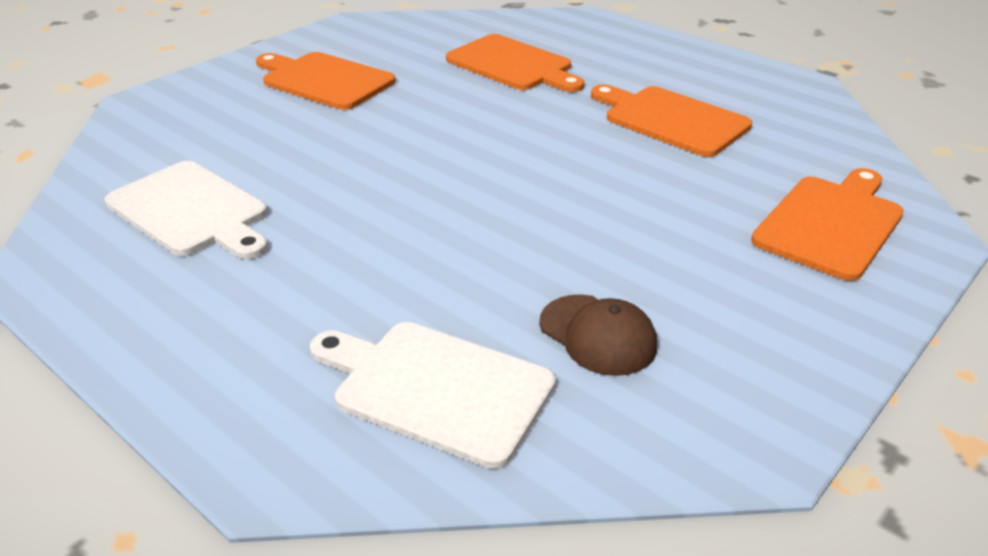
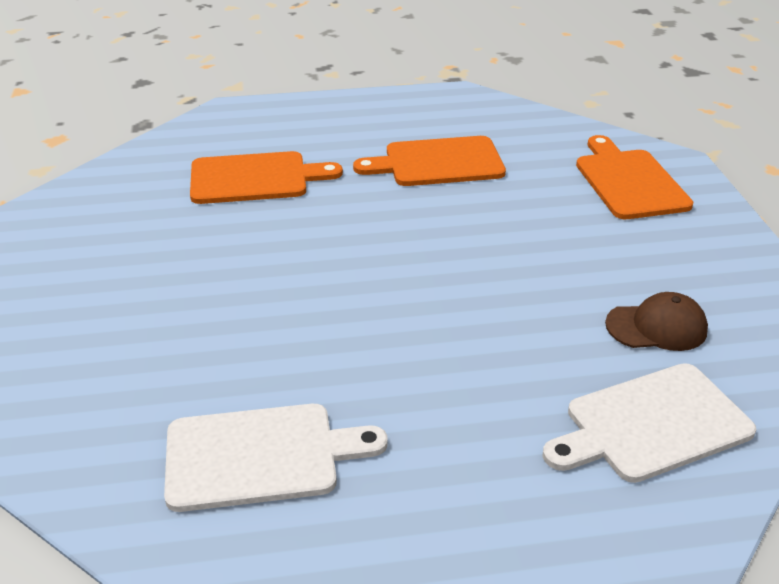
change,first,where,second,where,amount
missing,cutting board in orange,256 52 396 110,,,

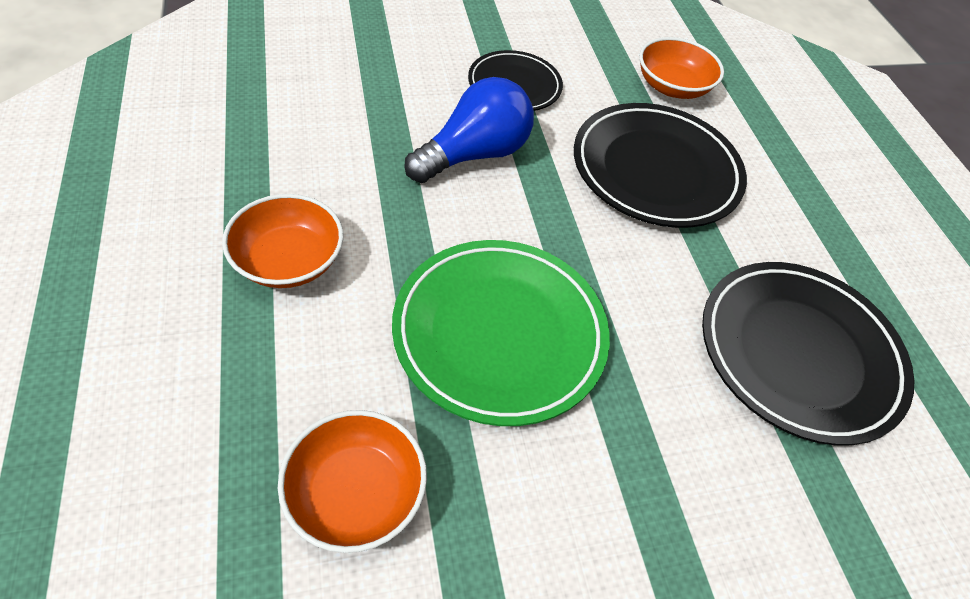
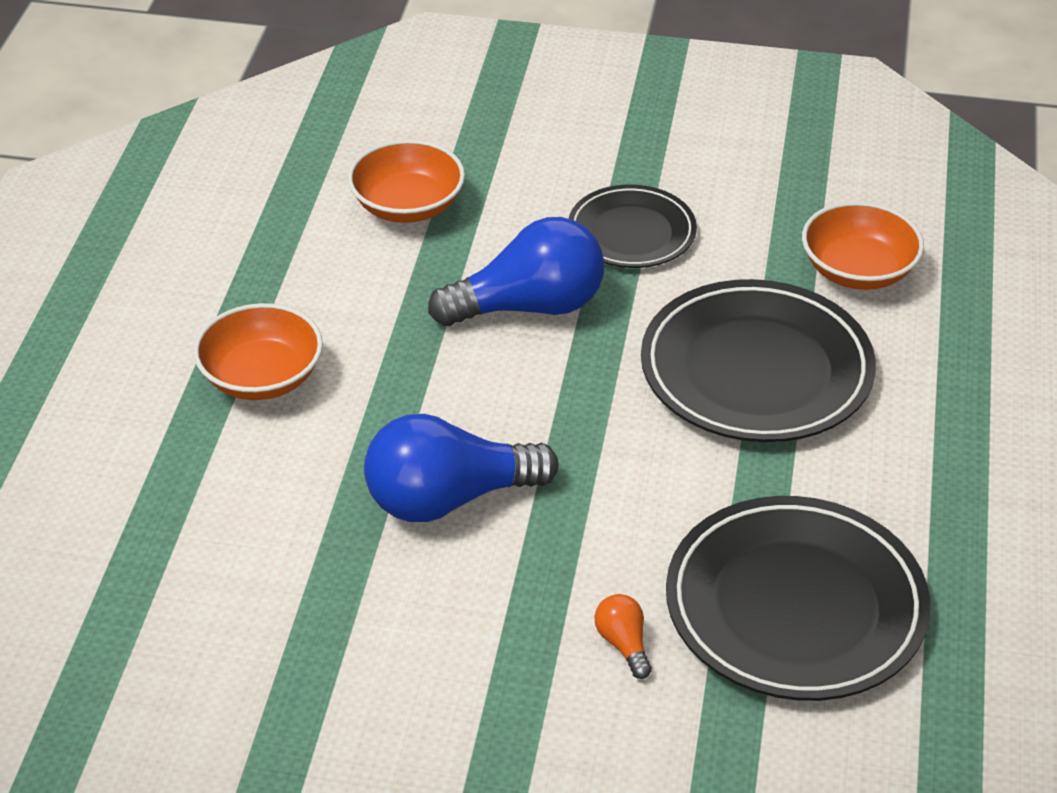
change,first,where,second,where,amount
exchanged,dinner plate in green,392 240 610 426,bulb in cobalt,364 414 559 522,
relocated,bowl in orange,278 410 427 553,,348 139 465 223,
appeared,,,bulb in orange,595 594 652 679,

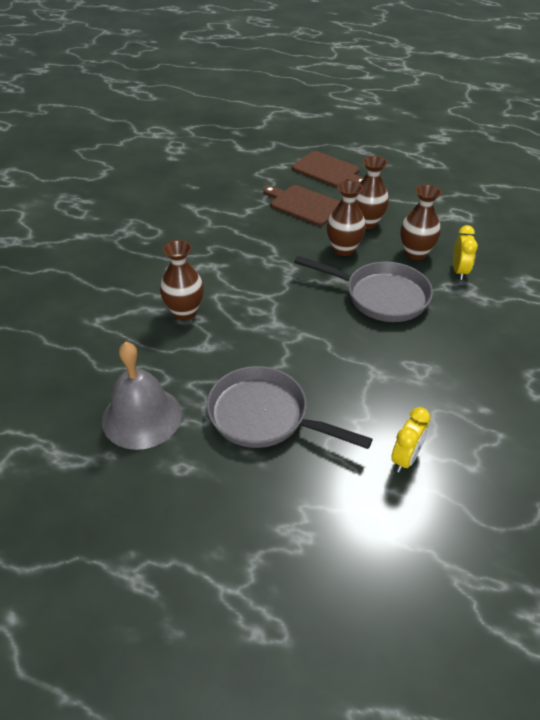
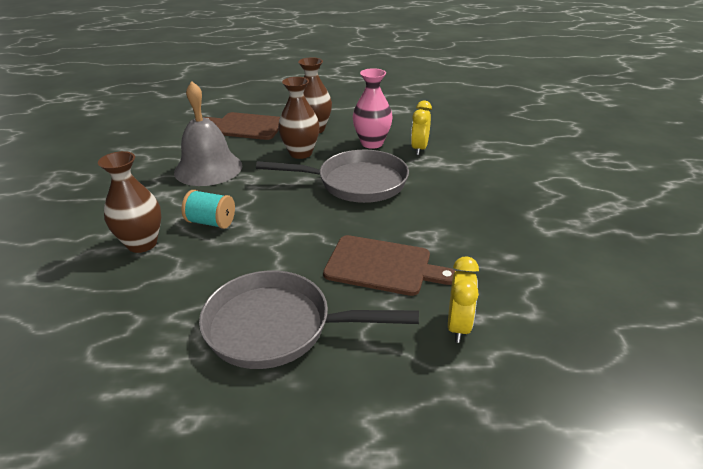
change,first,where,second,where,amount
relocated,cutting board in dark brown,292 151 363 187,,323 235 455 296,
colour,tall vase in dark brown,400 184 442 260,tall vase in pink,353 68 393 149,
spun,clock in bright yellow,453 225 478 280,,411 101 432 155,150 degrees counterclockwise
relocated,school bell in ash-grey,102 342 182 450,,174 81 242 186,
appeared,,,reel of thread in teal,181 190 235 229,

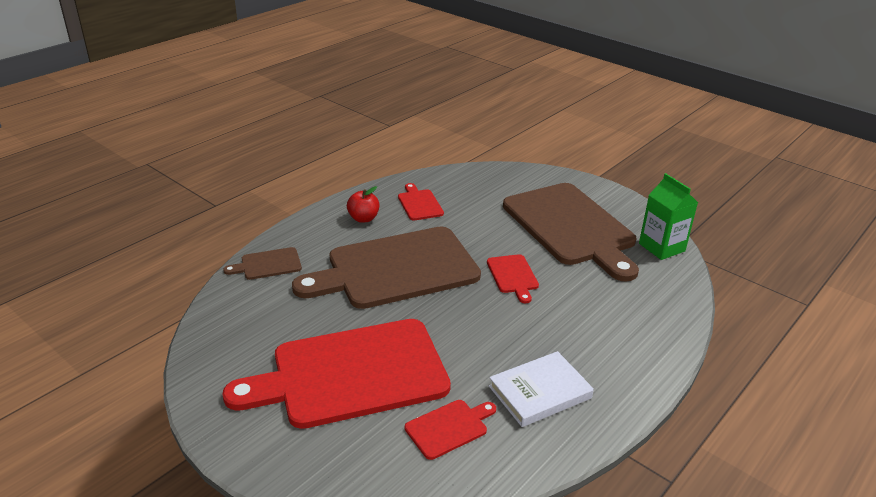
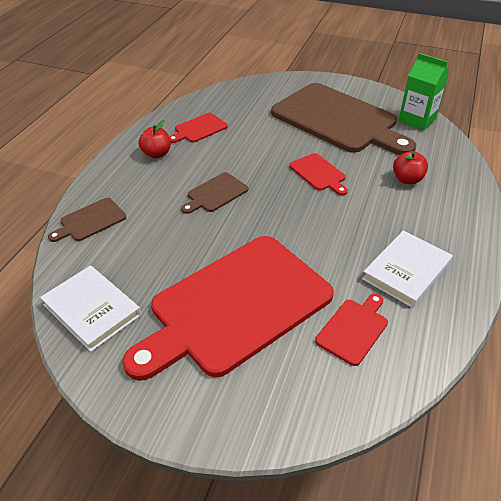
change,first,where,second,where,amount
spun,cutting board in scarlet,398 183 444 221,,169 113 228 143,90 degrees counterclockwise
size,cutting board in dark brown,292 227 481 309,,181 172 248 214,x0.41
appeared,,,apple fruit in scarlet,393 151 428 184,
appeared,,,hardback in pure white,40 265 141 352,

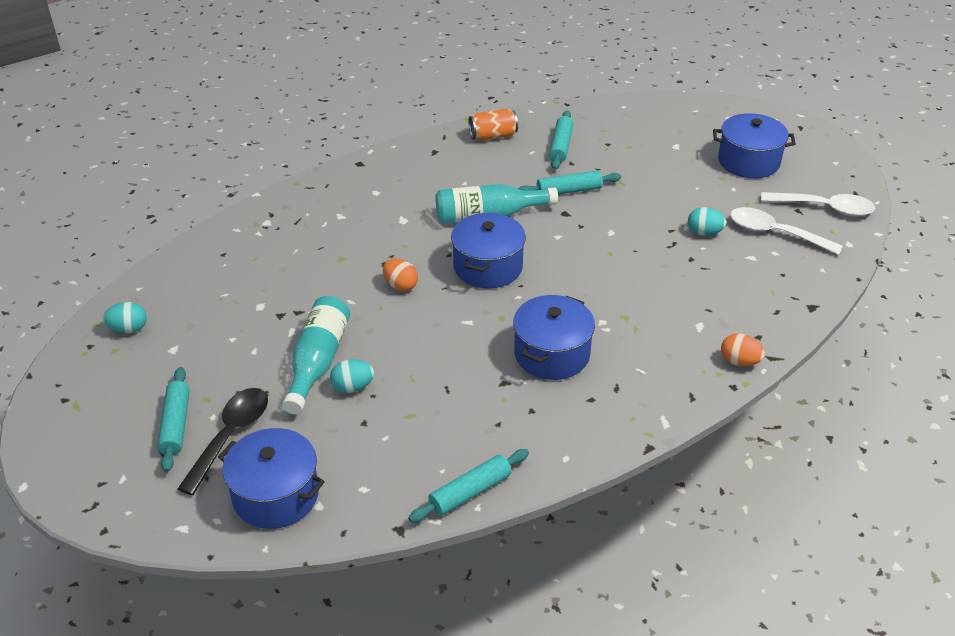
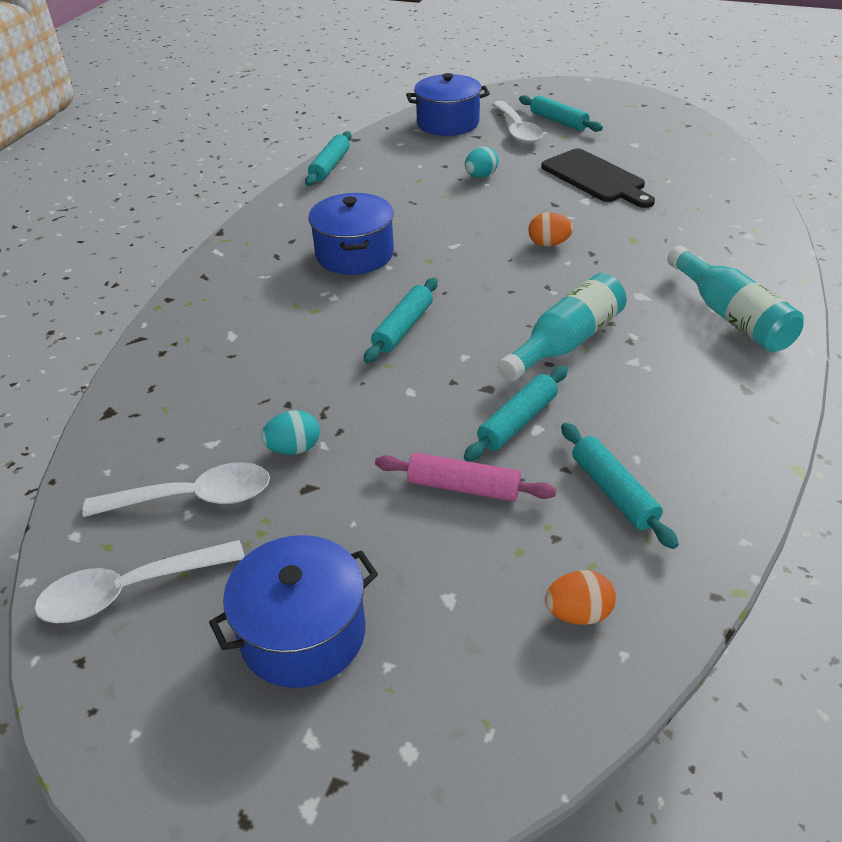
change,first,where,second,where,amount
missing,soda can in orange,468 108 518 141,,,
missing,cooking pot in cobalt,451 213 526 288,,,
relocated,bottle in teal,282 296 350 415,,667 246 804 352,
missing,egg shape in teal,103 302 147 333,,,
relocated,egg shape in orange,721 334 765 366,,545 570 616 625,
colour,tablespoon in black,178 388 268 495,tablespoon in pure white,492 101 543 144,
appeared,,,cutting board in black,541 149 655 208,
appeared,,,dough roller in teal,364 278 438 363,
appeared,,,dough roller in pink,375 453 556 501,

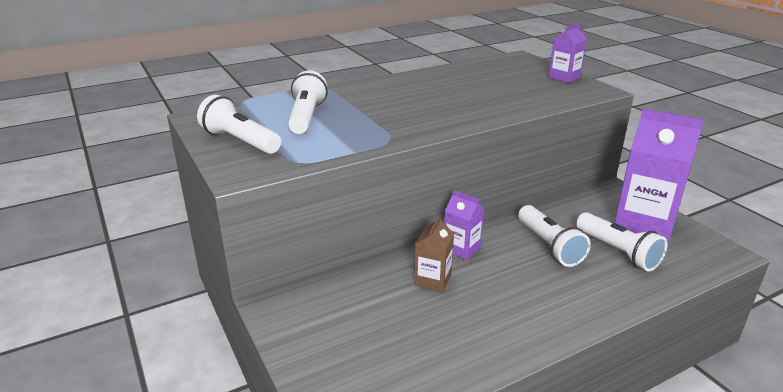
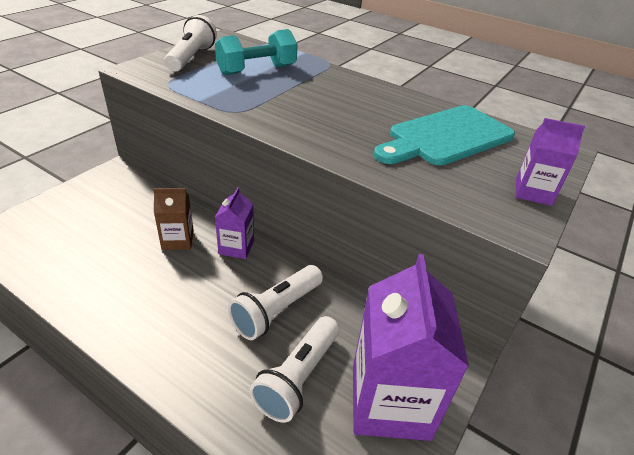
change,first,where,second,where,amount
exchanged,pocket torch in pure white,288 70 328 134,dumbbell in teal,215 29 298 75,
appeared,,,cutting board in teal,374 105 515 166,

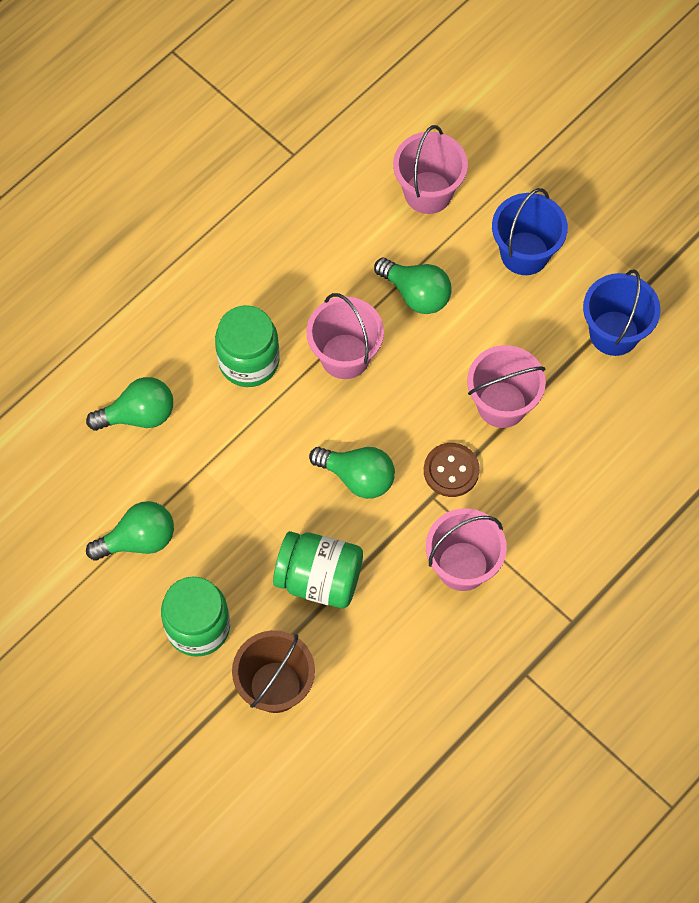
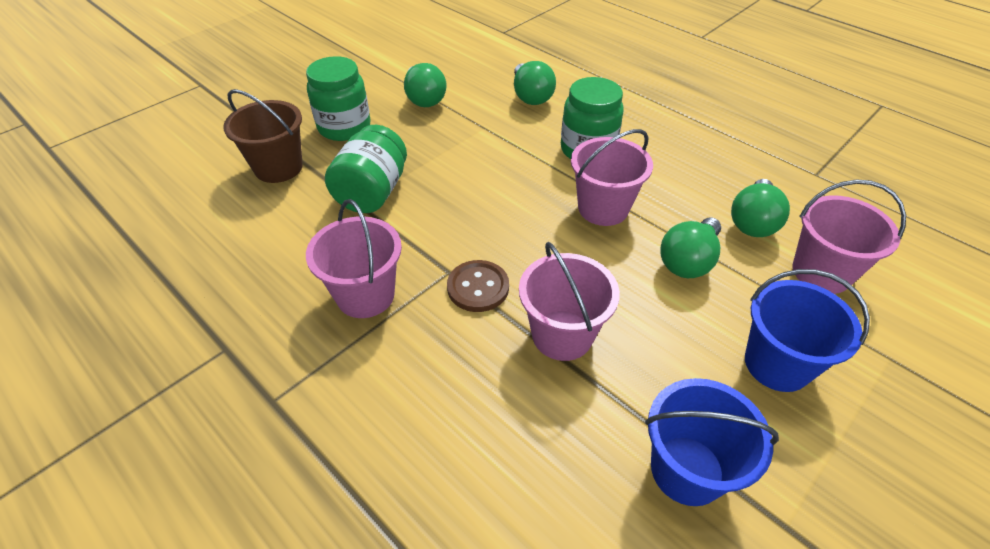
change,first,where,second,where,amount
relocated,bulb in green,309 447 395 499,,731 179 790 237,

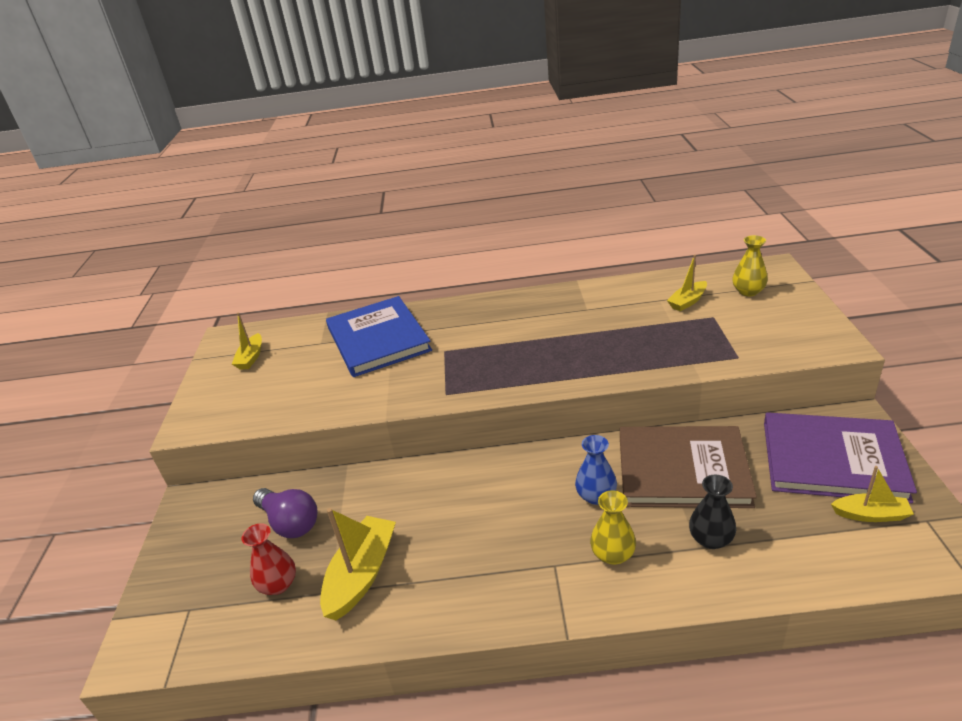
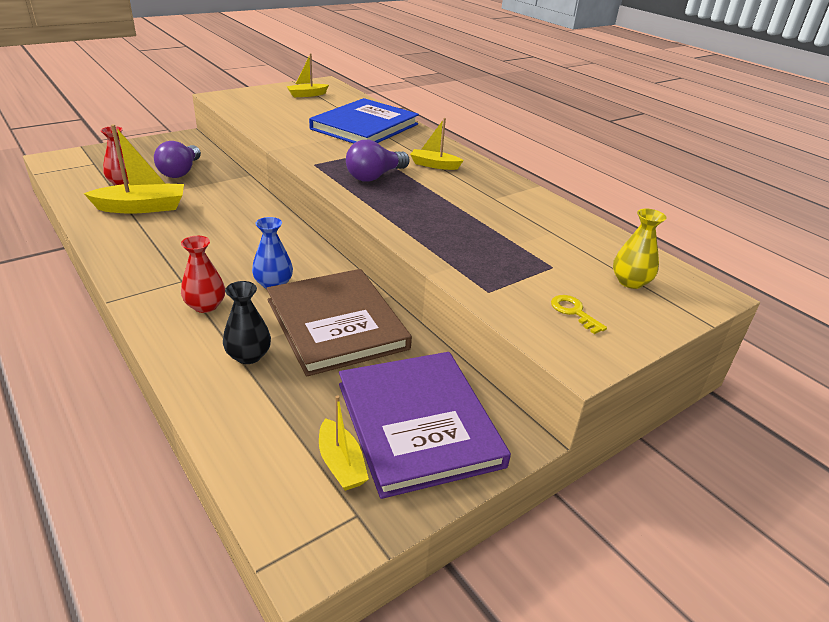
change,first,where,second,where,amount
relocated,boat in bright yellow,667 255 707 311,,410 118 464 170,
colour,tall vase in bright yellow,590 491 636 565,tall vase in scarlet,181 236 225 313,
appeared,,,bulb in violet,346 140 410 182,
appeared,,,door key in bright yellow,551 295 607 334,

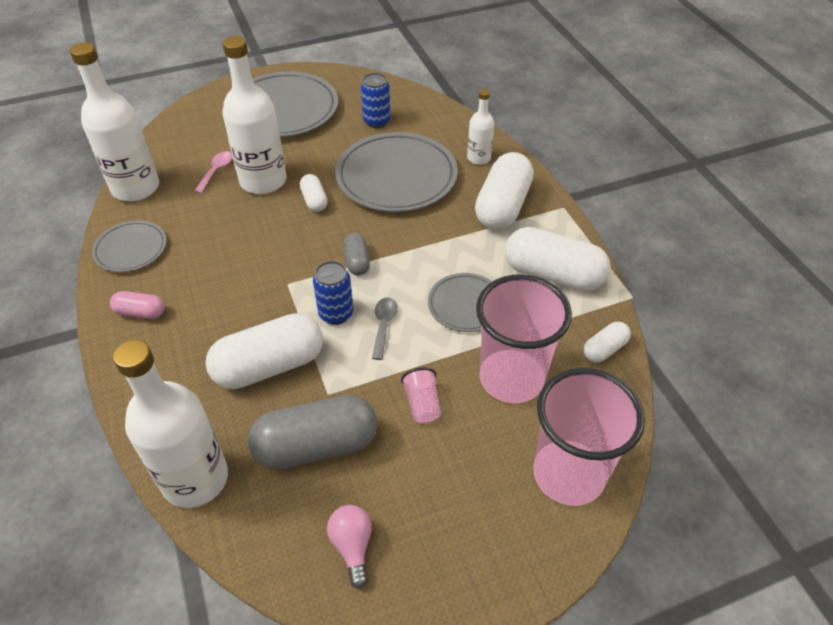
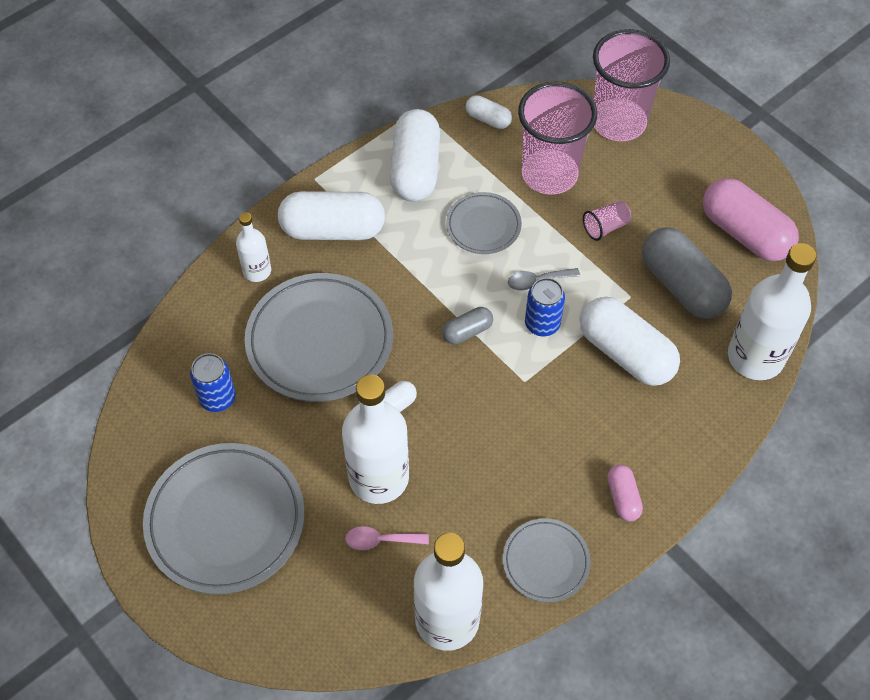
change,first,where,second,where,amount
exchanged,bulb in pink,327 505 372 589,pill in pink,703 178 799 261,

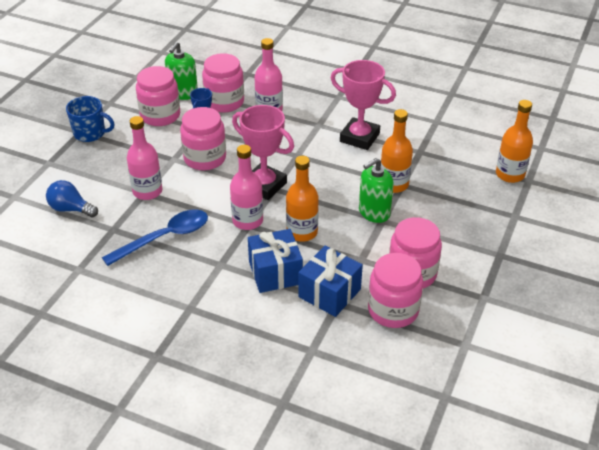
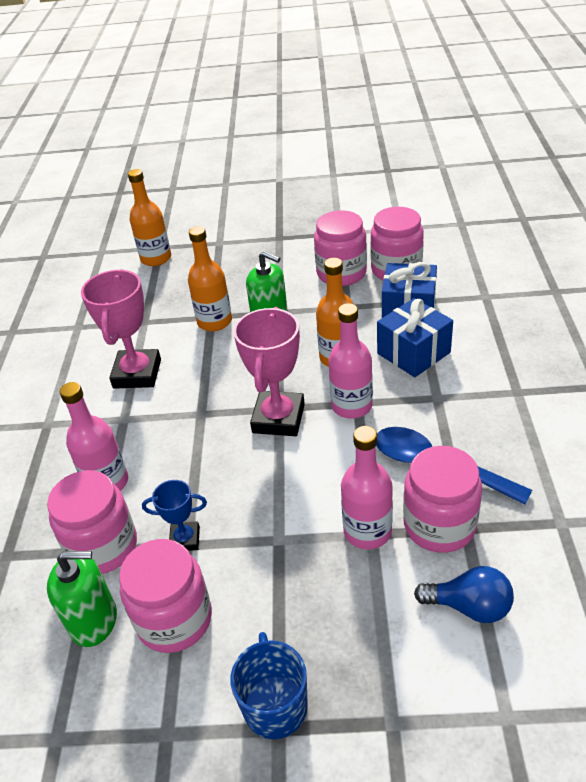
change,first,where,second,where,amount
relocated,jam jar in pink,180 107 226 170,,403 446 482 553,
spun,bulb in cobalt,46 180 98 218,,414 566 514 623,75 degrees counterclockwise

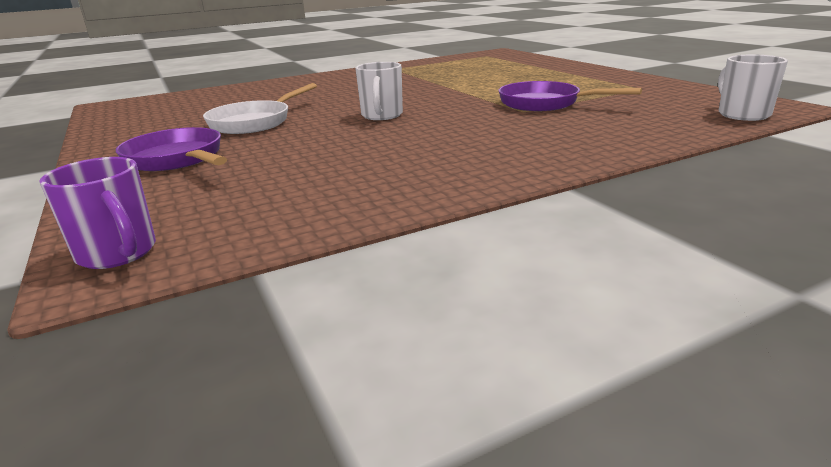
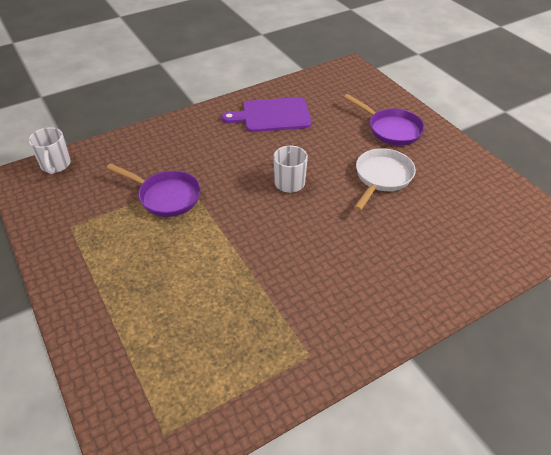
change,first,where,second,where,amount
missing,tea mug in violet,40 157 156 269,,,
appeared,,,cutting board in violet,222 97 311 132,

